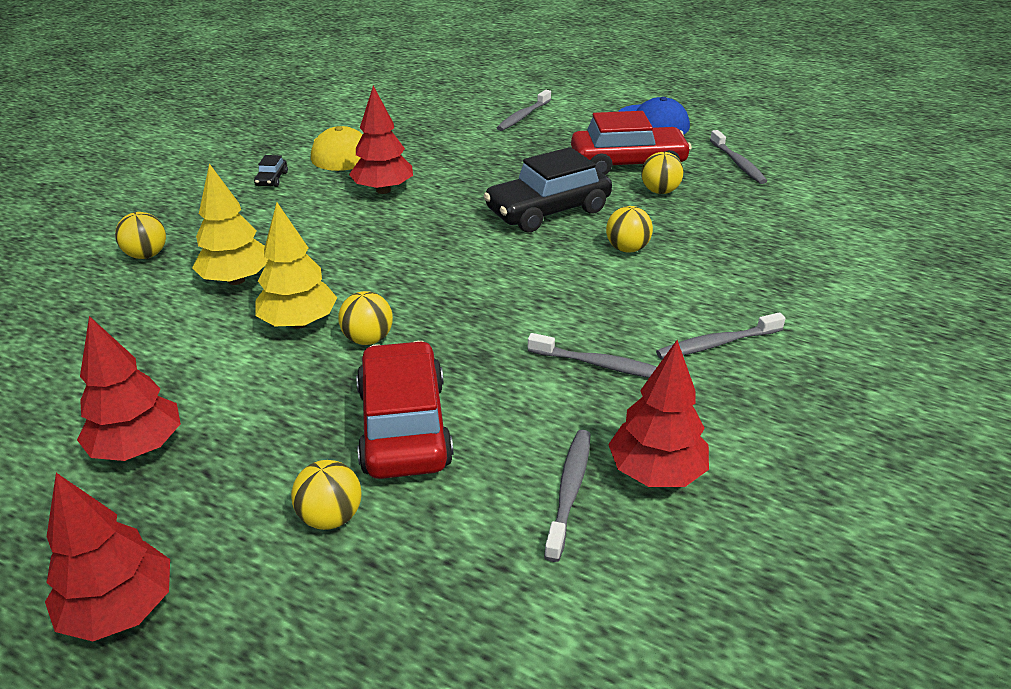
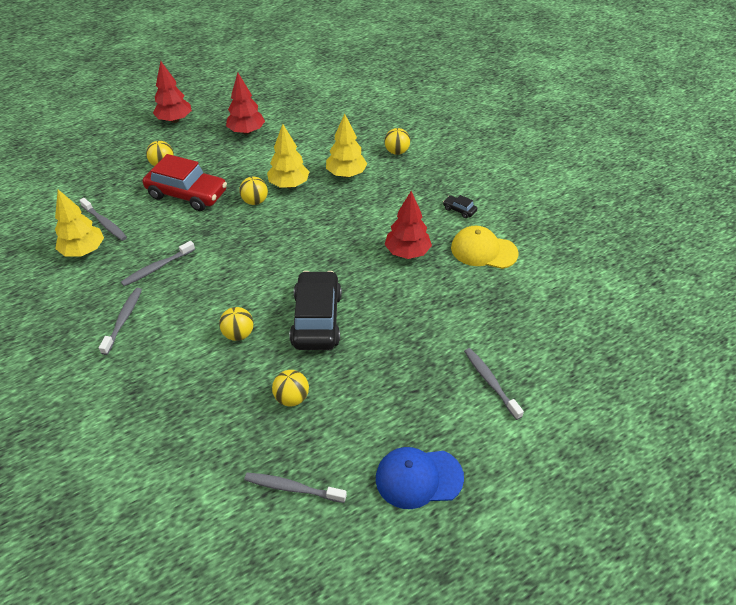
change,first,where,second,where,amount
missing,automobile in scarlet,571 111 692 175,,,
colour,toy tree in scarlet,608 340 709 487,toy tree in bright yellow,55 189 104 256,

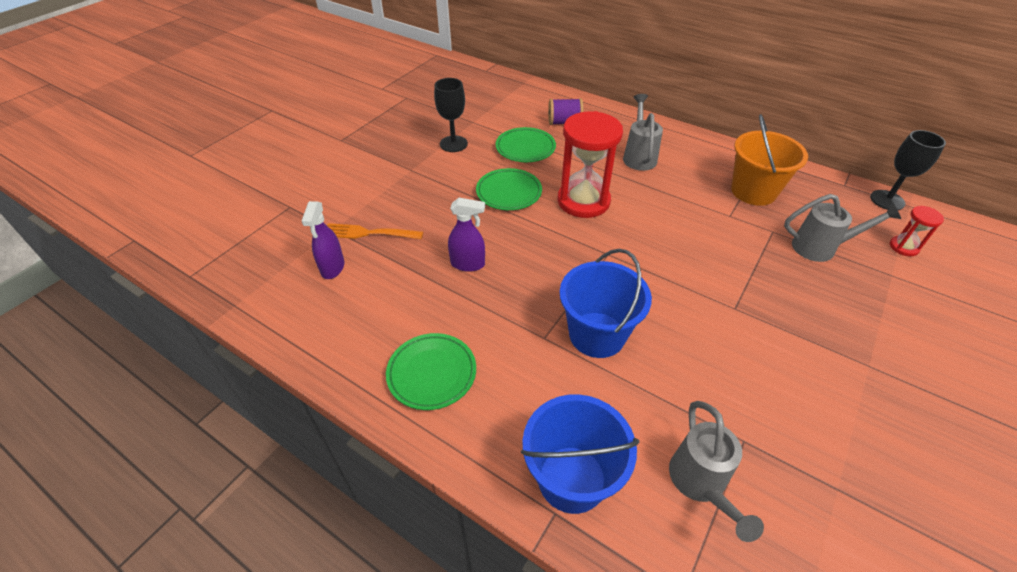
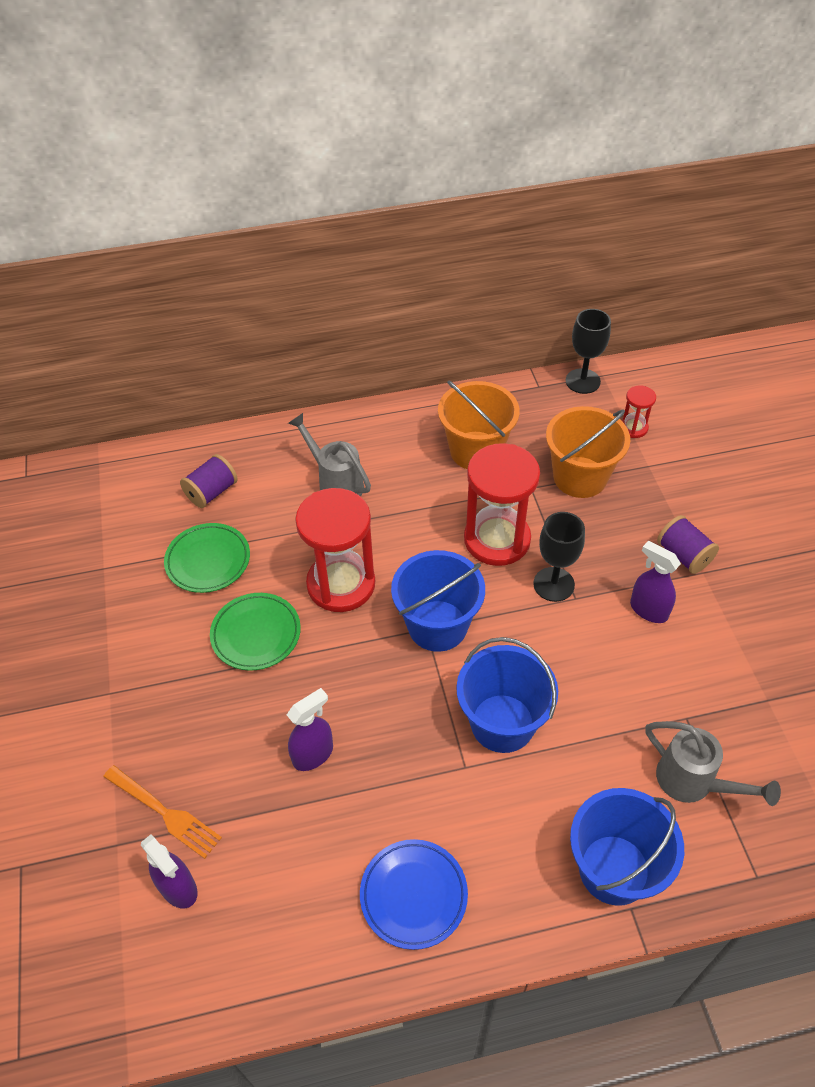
change,first,where,second,where,amount
relocated,wine glass in black,434 78 468 152,,533 512 585 602,
exchanged,watering pot in ash-grey,784 194 901 262,bucket in orange,546 406 630 498,
spun,fork in orange,327 223 423 239,,103 765 222 859,105 degrees counterclockwise
colour,dinner plate in green,386 333 476 410,dinner plate in cobalt,360 839 468 950,
appeared,,,sand timer in scarlet,464 443 540 566,
appeared,,,reel of thread in violet,657 515 719 574,
appeared,,,sprayer in violet,630 541 681 623,
appeared,,,bucket in cobalt,391 550 485 652,

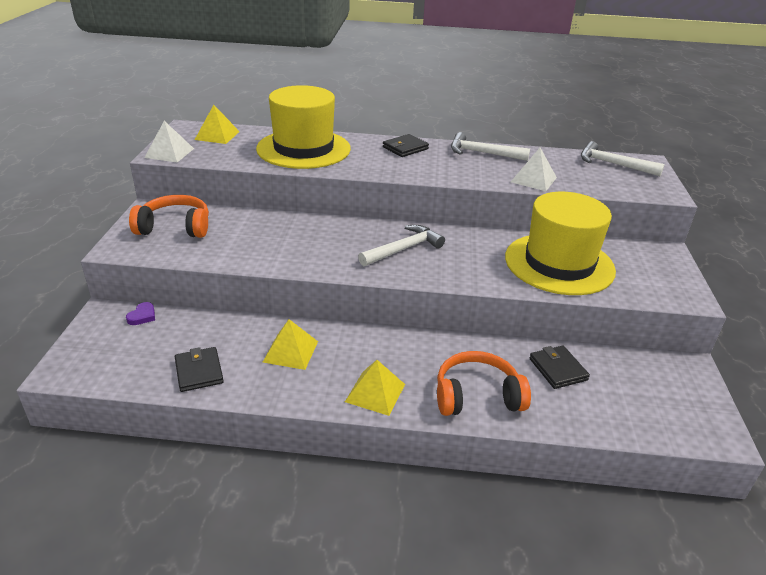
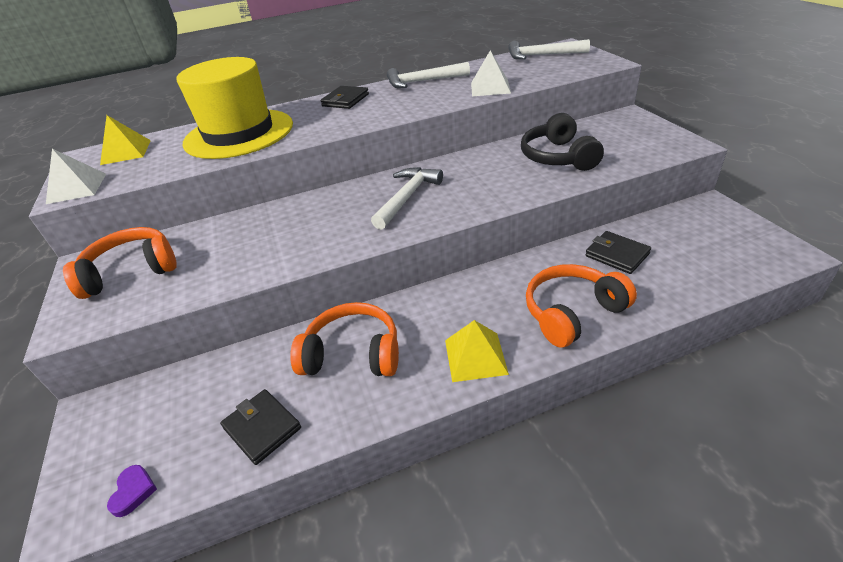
change,first,where,second,where,amount
exchanged,hat in bright yellow,505 192 616 295,over-ear headphones in black,521 113 604 171,
relocated,heart in violet,126 302 155 325,,107 465 157 517,
exchanged,solid pyramid in bright yellow,263 319 318 370,over-ear headphones in orange,290 302 399 376,

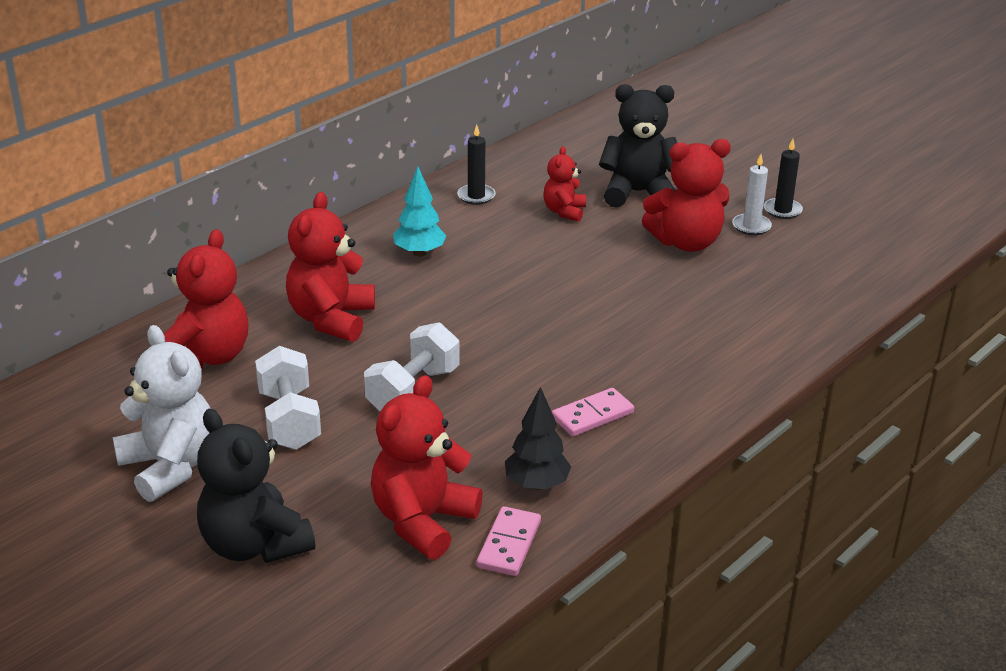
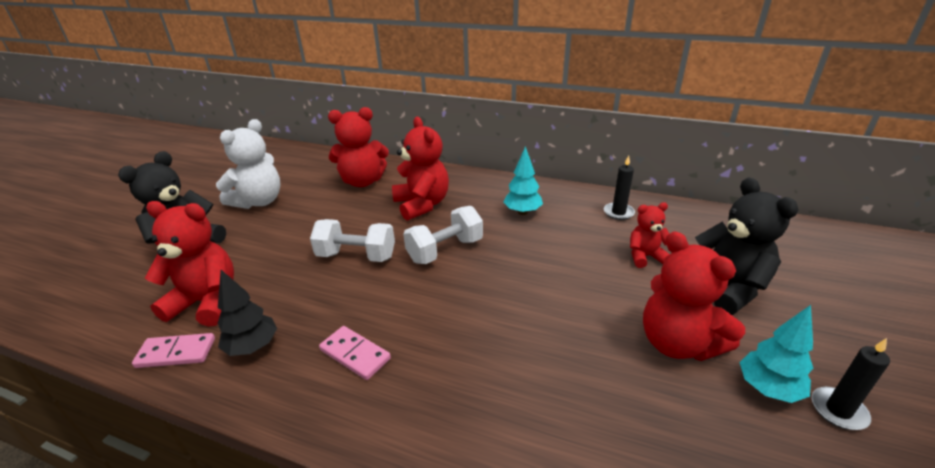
change,first,where,second,where,amount
exchanged,pillar candle in pure white,732 154 772 235,toy tree in teal,739 305 813 403,
spun,stuffed bear in scarlet,286 192 375 342,,392 117 449 221,75 degrees clockwise
relocated,dumbbell in pure white,255 346 321 450,,403 206 483 264,

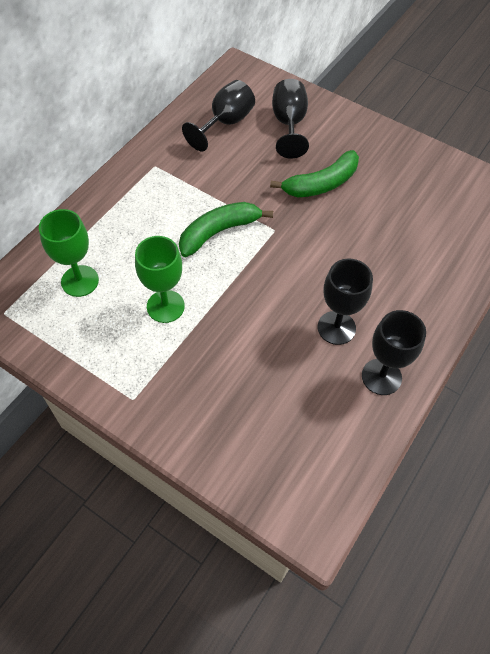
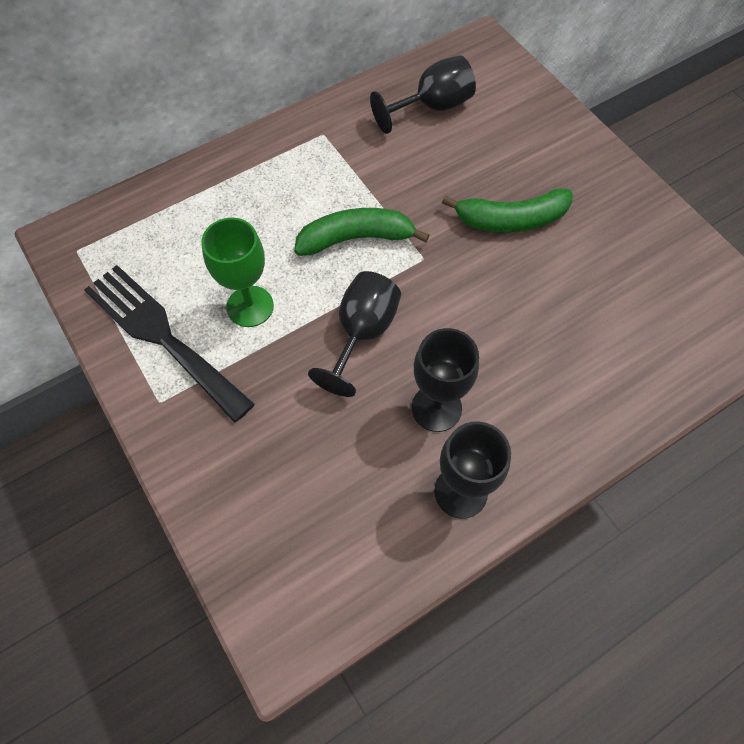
change,first,where,second,where,amount
relocated,wine glass in black,272 79 309 158,,308 271 401 397,
missing,wine glass in green,39 209 99 297,,,
appeared,,,fork in black,84 265 255 423,

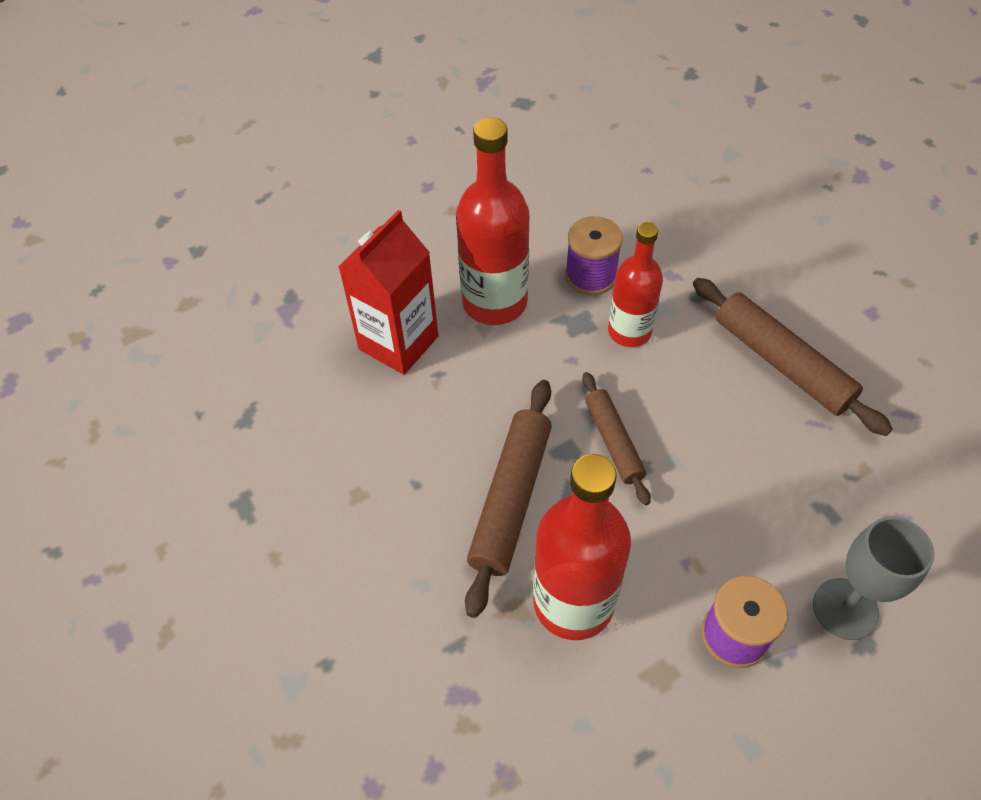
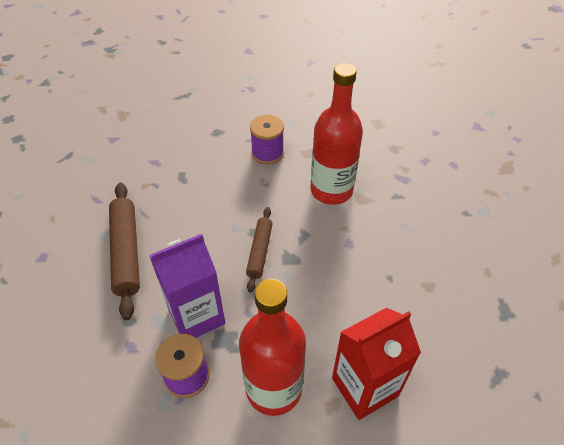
change,first,where,second,where,amount
exchanged,bottle in scarlet,608 222 663 347,juice carton in violet,149 234 225 338,
missing,dough roller in dark brown,465 380 552 618,,,
missing,wine glass in ash-grey,813 517 935 640,,,

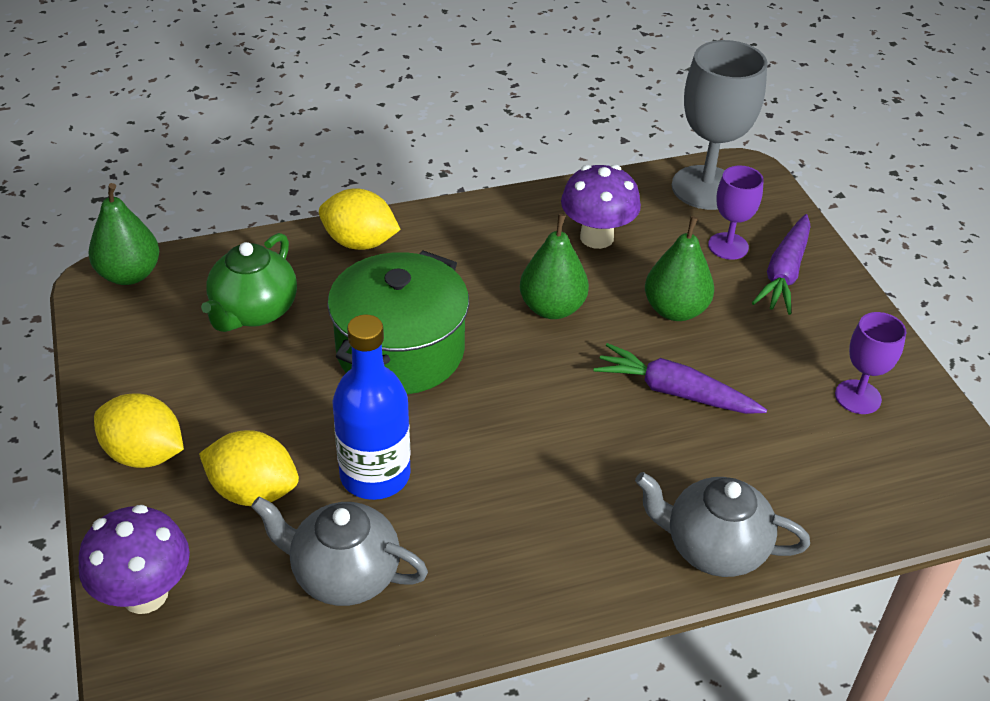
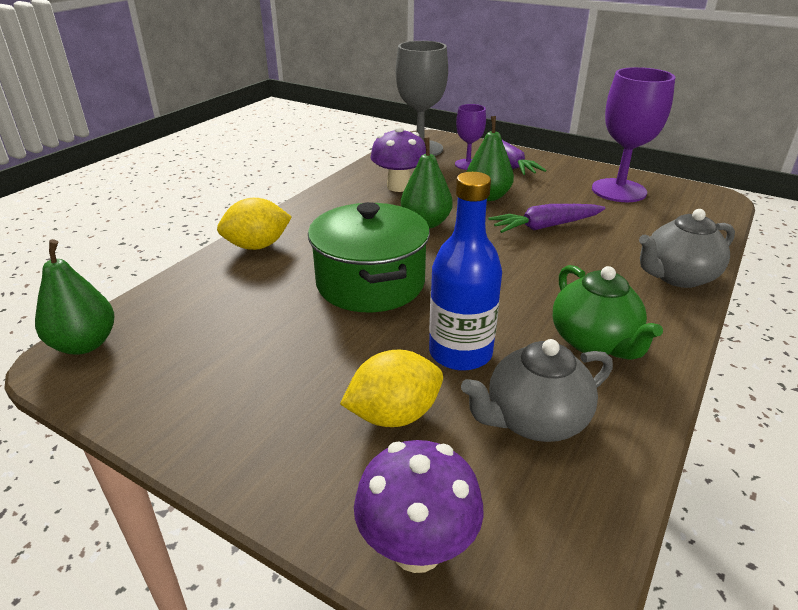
change,first,where,second,where,amount
relocated,teapot in green,201 233 297 332,,553 265 663 360,
size,wine glass in violet,835 312 906 414,,592 67 675 202,x1.82
missing,citrus fruit in bright yellow,94 393 184 468,,,

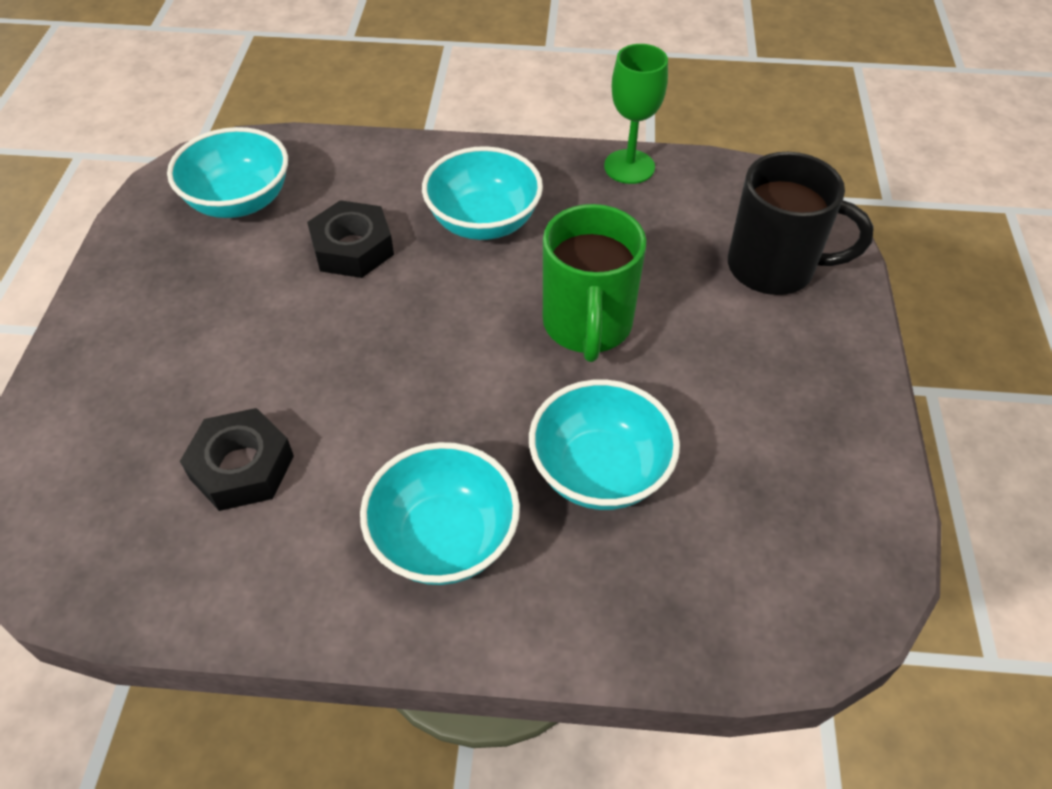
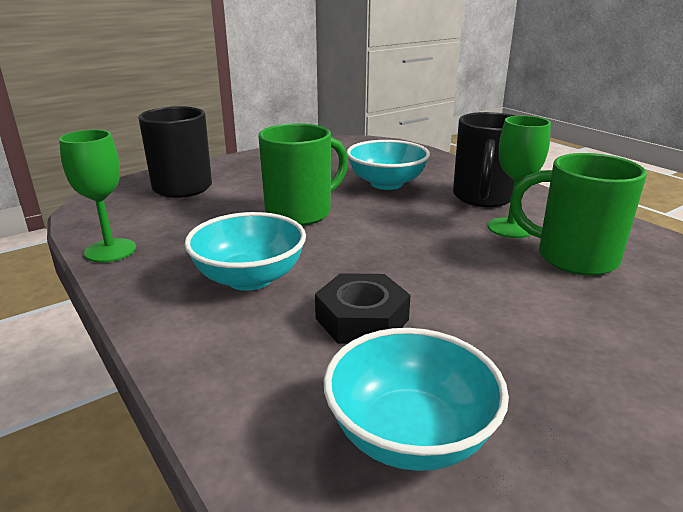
change,first,where,second,where,amount
exchanged,hexagon nut in black,180 408 294 511,tea mug in green,510 153 647 276,
exchanged,bowl in teal,360 442 520 585,tea mug in black,453 112 515 207,
appeared,,,wine glass in green,488 116 551 238,

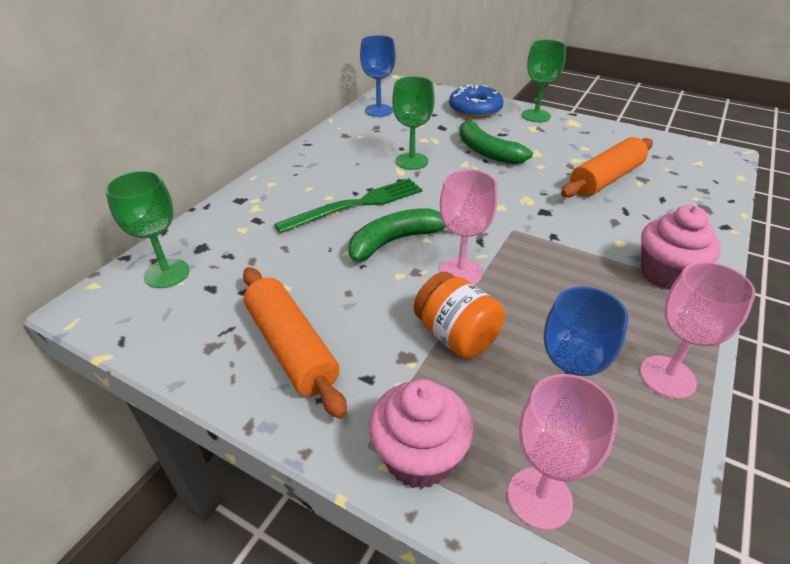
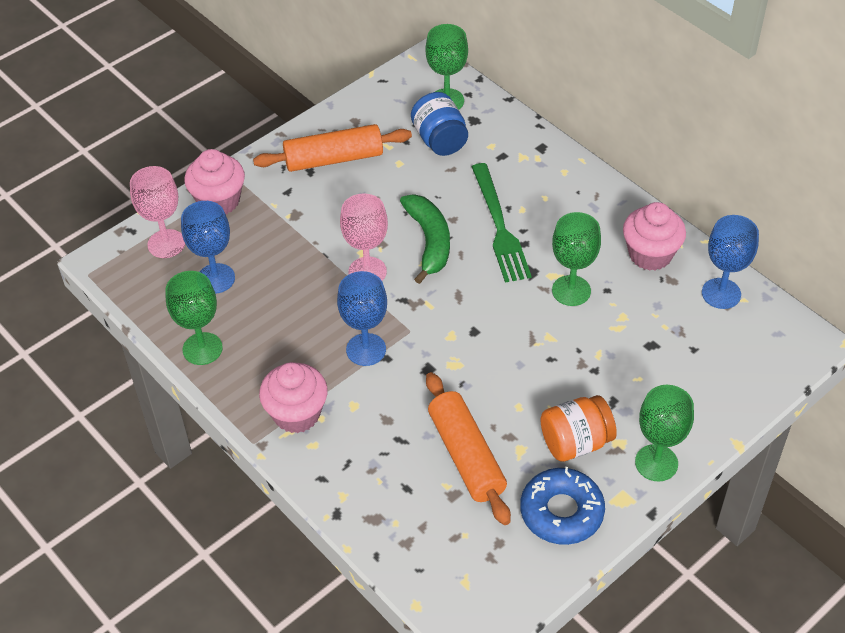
change,first,where,second,where,amount
relocated,donut in cobalt,449 84 503 118,,520 467 605 545,
missing,banana in green,459 117 533 164,,,
colour,wine glass in pink,640 262 756 399,wine glass in green,165 271 223 365,
relocated,jam jar in orange,414 272 505 359,,541 395 617 462,
appeared,,,jam jar in cobalt,411 92 468 156,
appeared,,,cupcake in pink,623 202 686 271,
appeared,,,wine glass in cobalt,337 271 387 366,

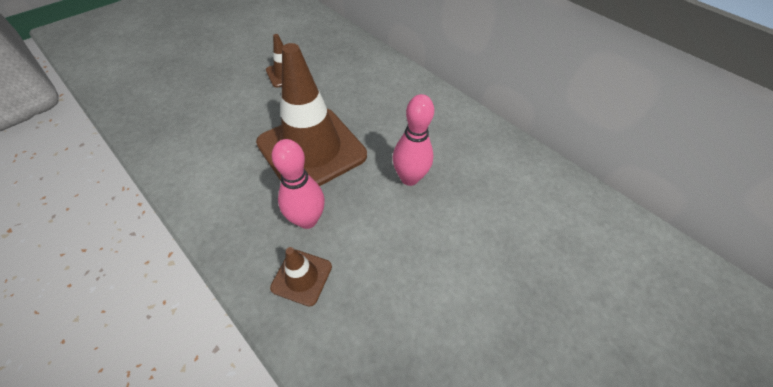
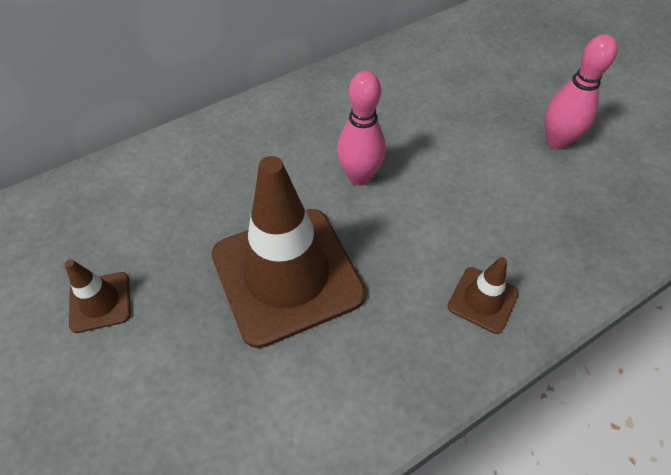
change,first,where,second,where,amount
relocated,tenpin in pink,272 139 325 229,,545 34 618 150,

